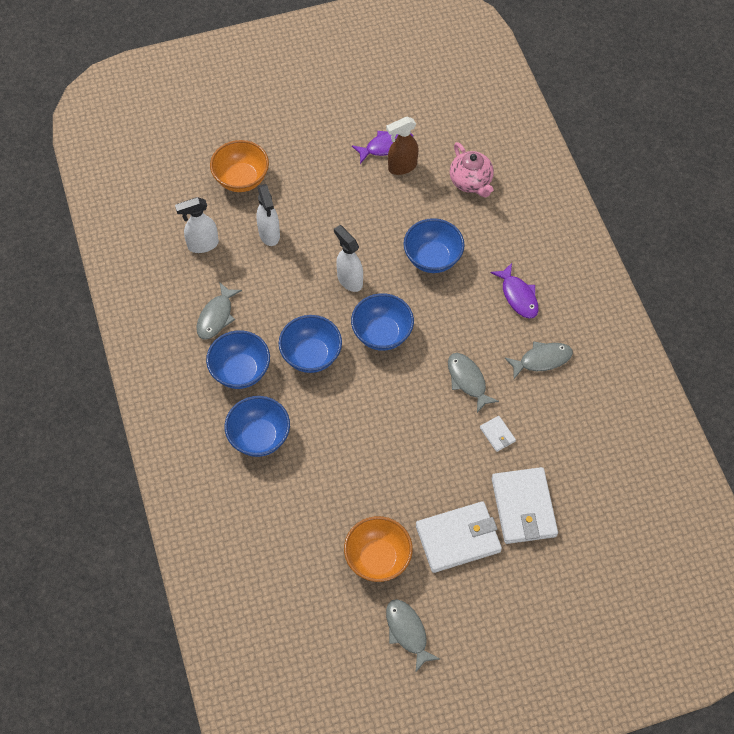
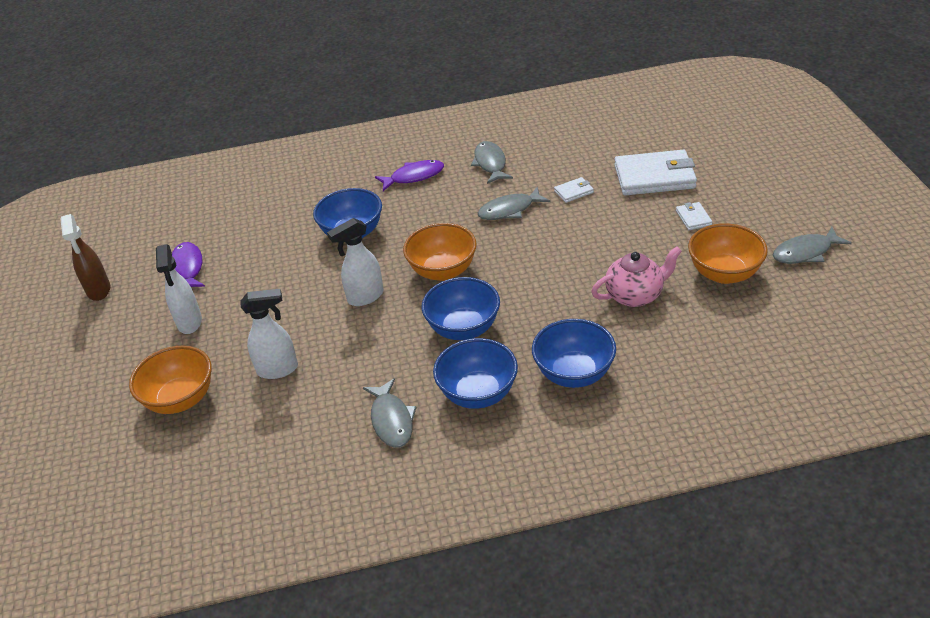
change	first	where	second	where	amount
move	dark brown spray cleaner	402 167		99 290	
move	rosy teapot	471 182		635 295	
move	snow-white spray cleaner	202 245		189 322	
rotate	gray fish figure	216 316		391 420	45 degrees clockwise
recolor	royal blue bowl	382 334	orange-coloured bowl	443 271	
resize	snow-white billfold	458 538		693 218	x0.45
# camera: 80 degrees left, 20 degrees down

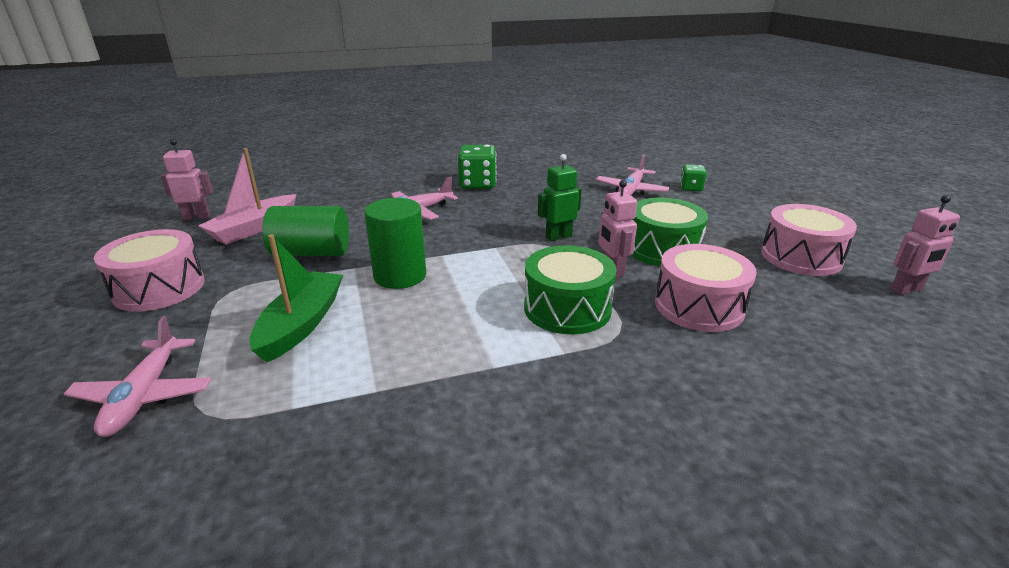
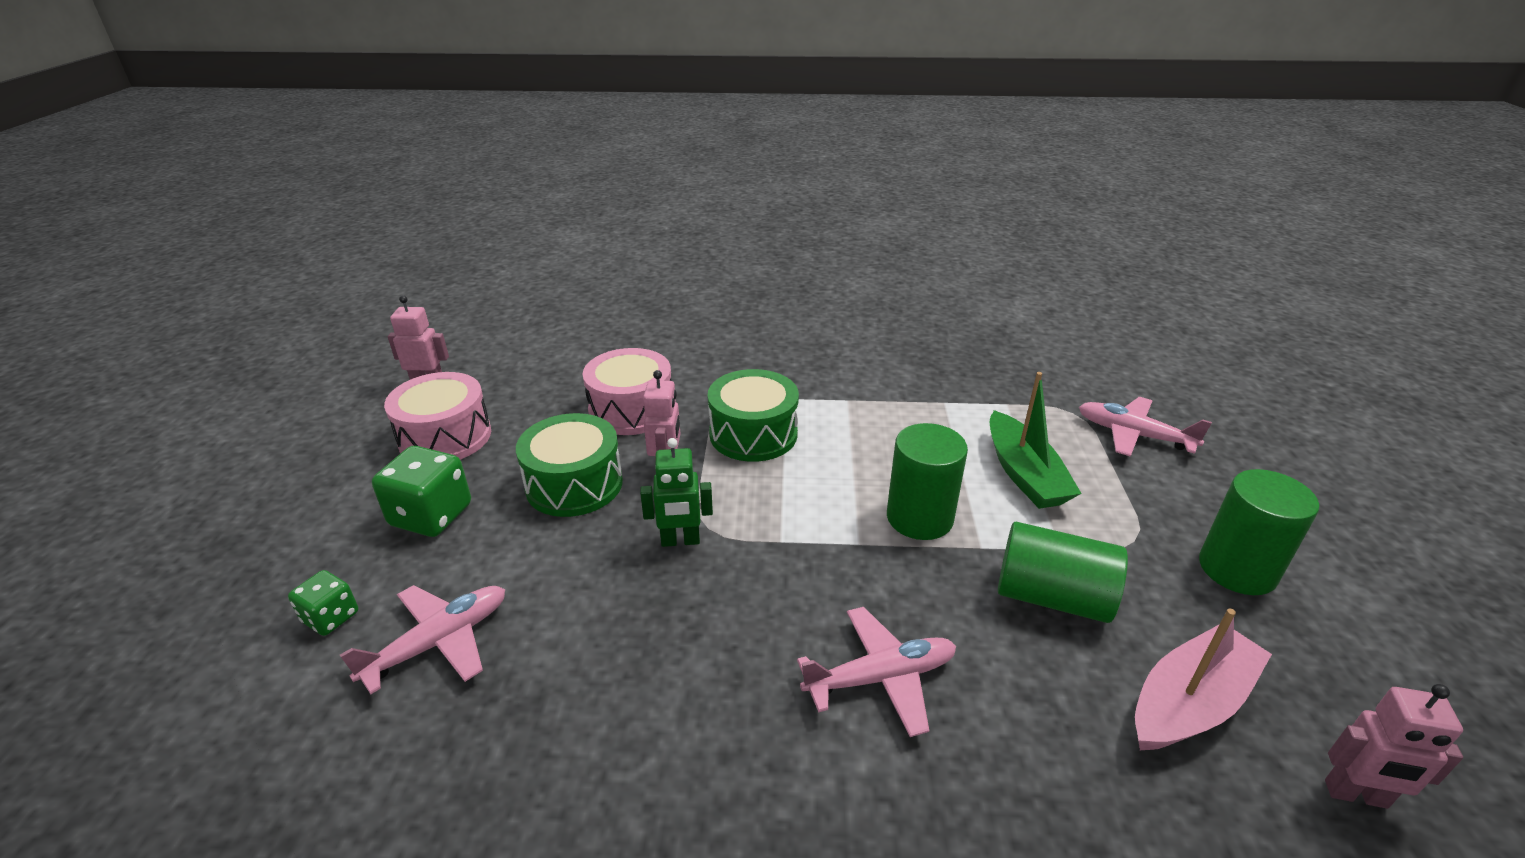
change	first	where	second	where	amount
move	emerald die	477 184		431 515	
replace	rosy drum	159 288	emerald cylinder shape	1237 569	
rotate	emerald toy boat	301 324		1024 474	45 degrees counterclockwise
rotate	rosy toy plane	144 395		1133 435	75 degrees counterclockwise
# camera: 160 degrees left, 5 degrees up

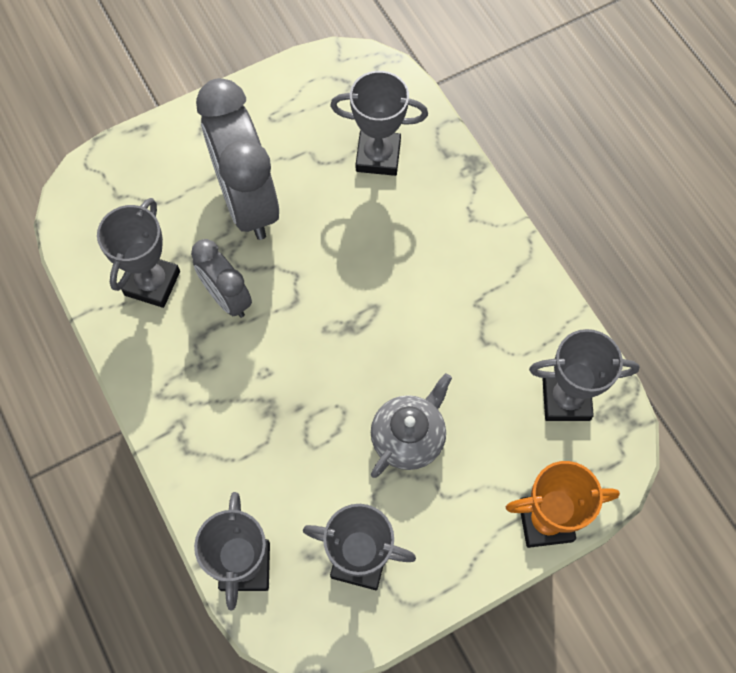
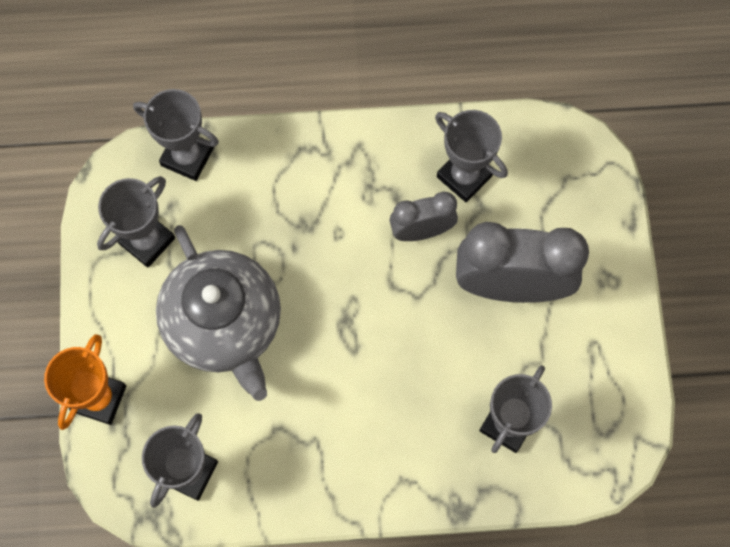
change	first	where	second	where	amount
resize	gray teapot	409 436		224 324	x1.79
# camera: 115 degrees right, 5 degrees up

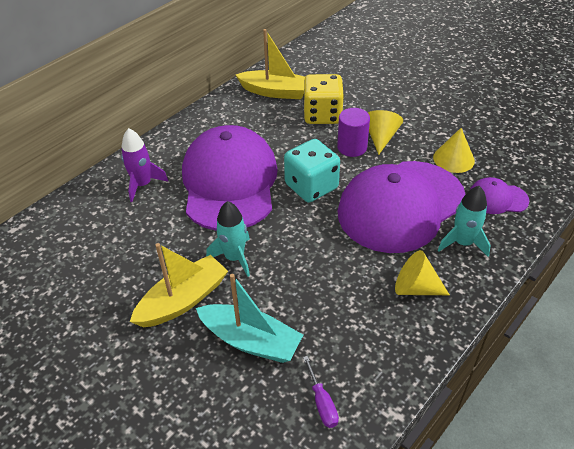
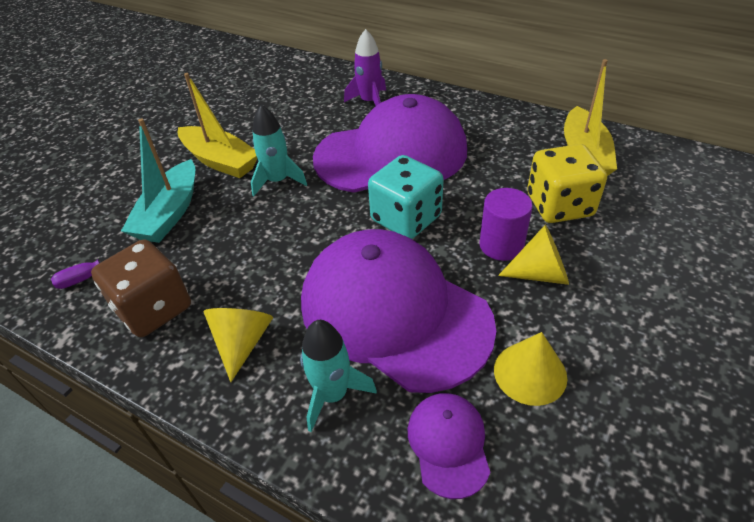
change	first	where	second	where	amount
insert			dark brown die	154 308	
# camera: 80 degrees right, 0 degrees up

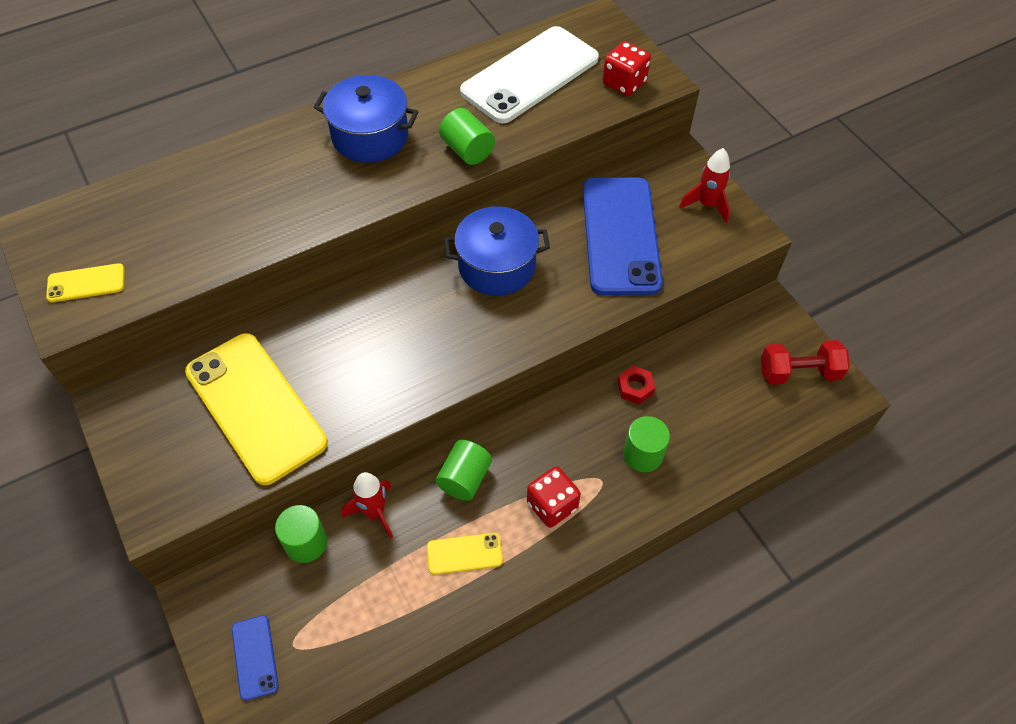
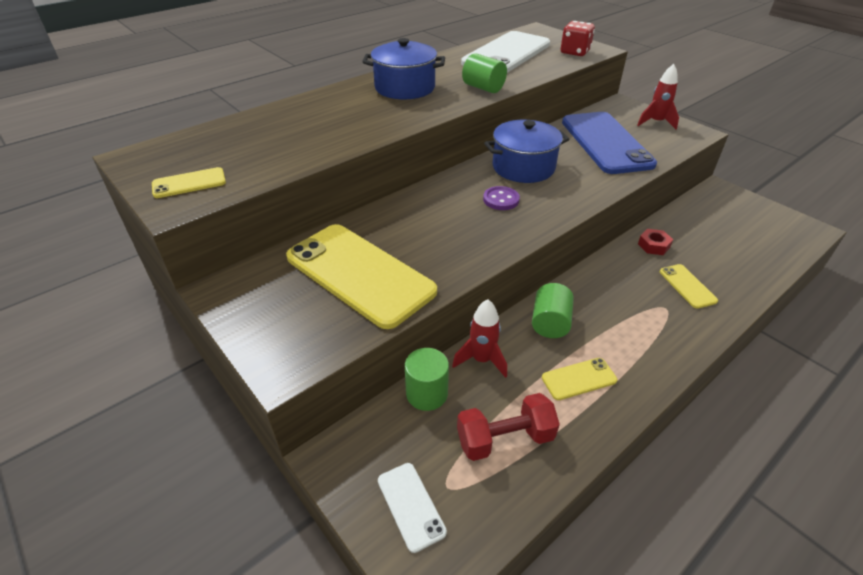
change	first	where	second	where	amount
move	red free weight	798 372		505 439	
replace	emerald cylinder shape	643 454	yellow mobile phone	687 286	
delete	red die	552 505			
recolor	royal blue mobile phone	254 657	snow-white mobile phone	410 506	
insert			violet sewing button	501 200	
# camera: 10 degrees left, 15 degrees down

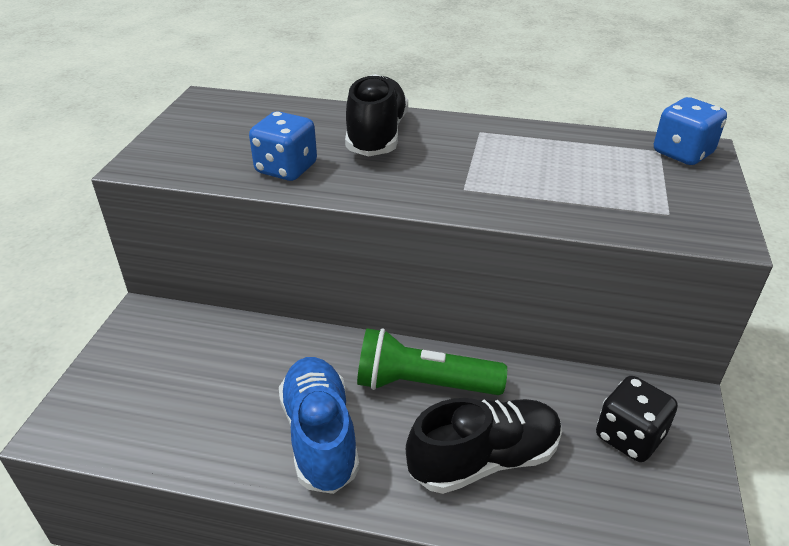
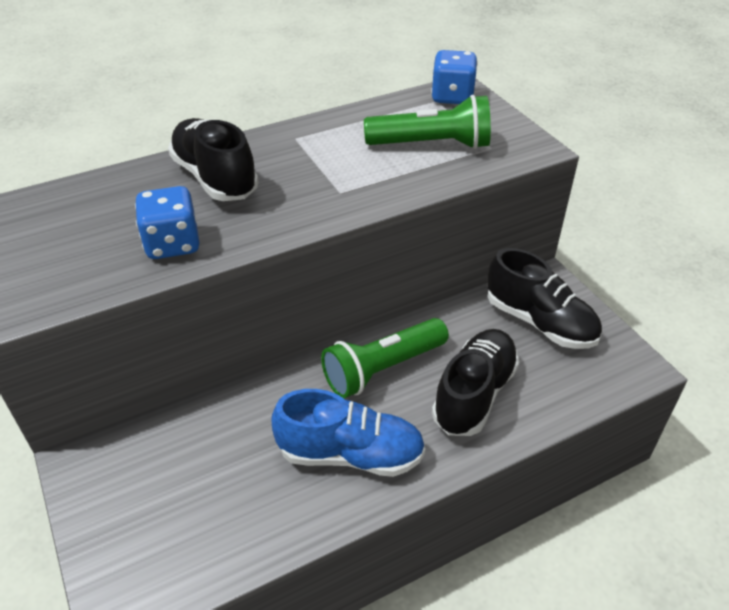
change	first	where	second	where	amount
rotate	royal blue sneaker	320 436		350 454	150 degrees clockwise
replace	jet-black die	629 437	jet-black sneaker	539 322	
insert			emerald torch	432 144	
# camera: 40 degrees left, 5 degrees up

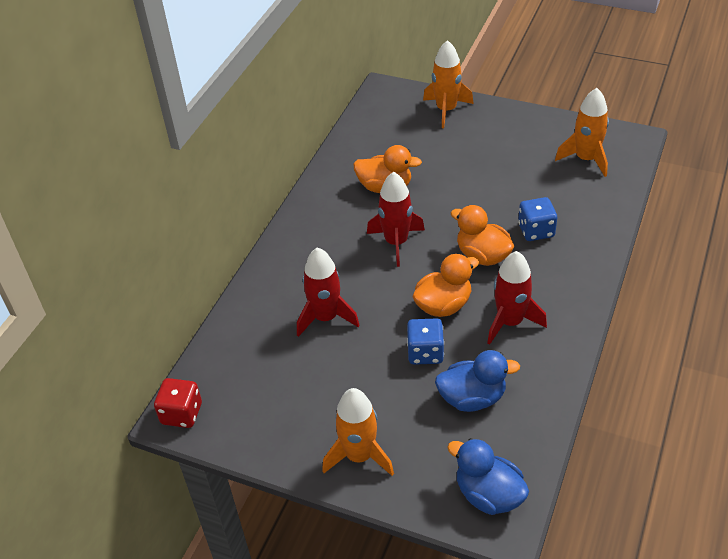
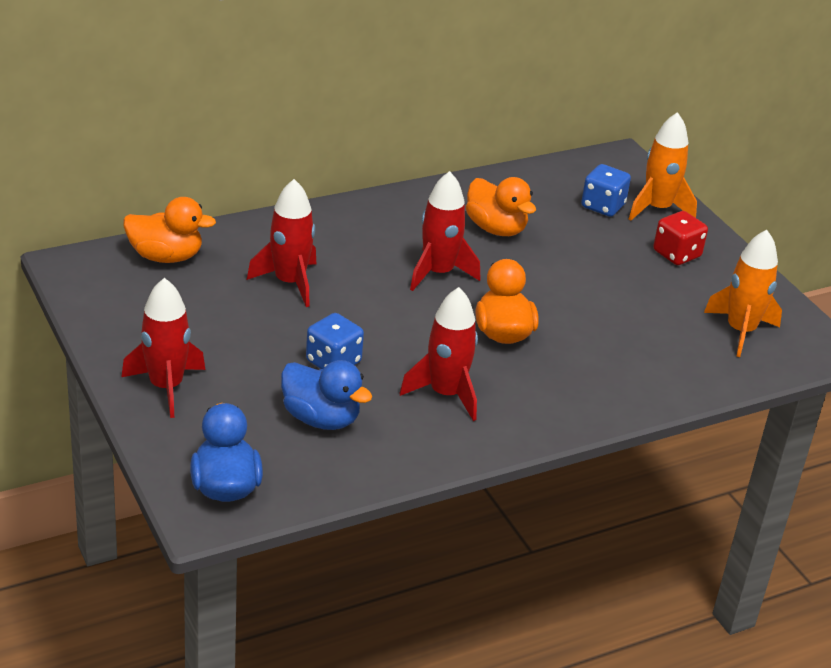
change	first	where	second	where	amount
move	royal blue die	536 231		603 206	
move	orange-coloured toy duck	443 305		166 257	
move	red die	181 414		676 254	
recolor	orange-coloured spaceship	359 456	red spaceship	166 387	
# camera: 35 degrees right, 10 degrees down

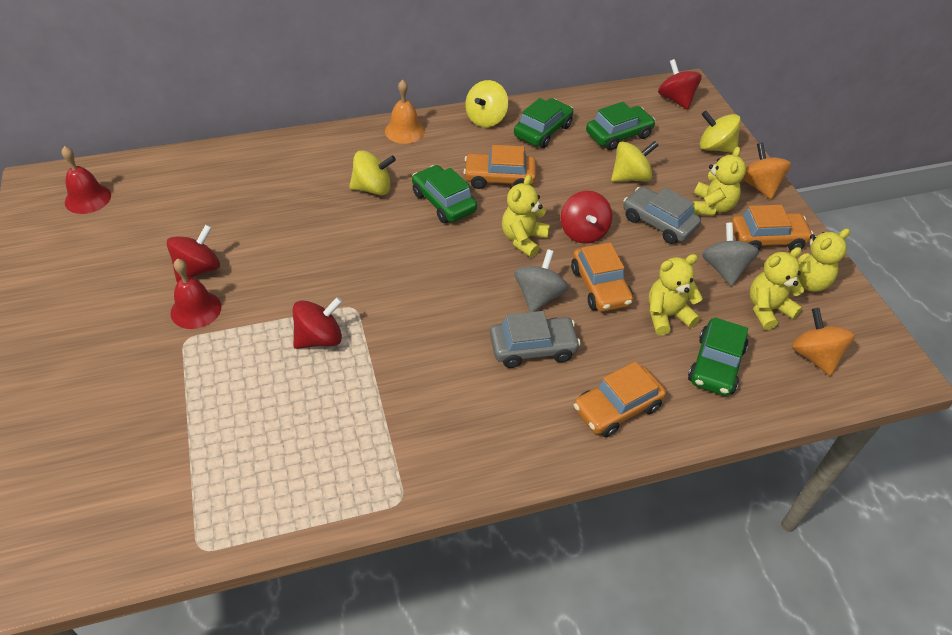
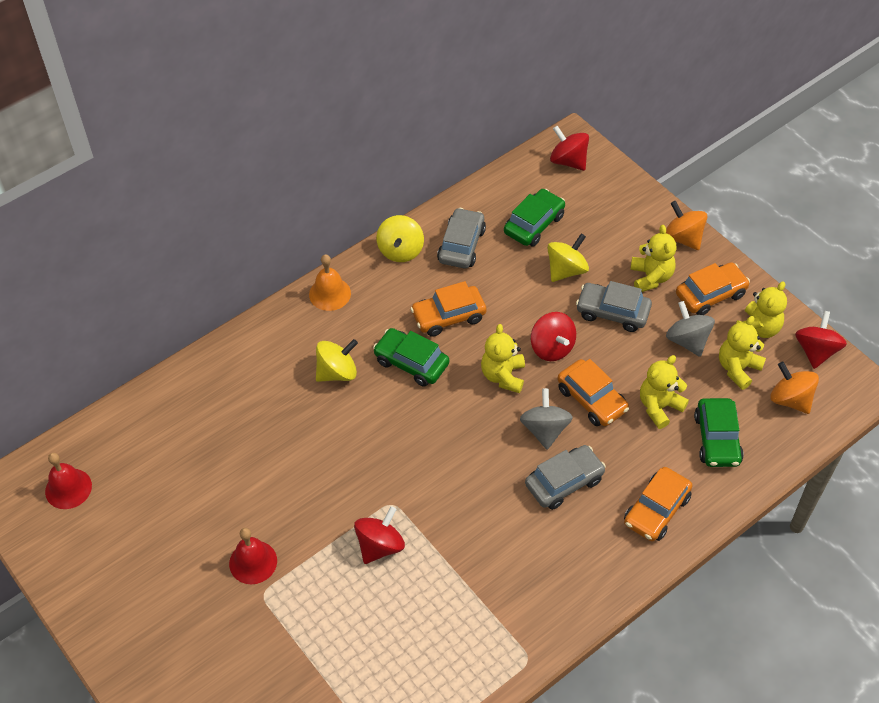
change	first	where	second	where	amount
recolor	emerald toy car	542 131	gray toy car	461 245	
delete	yellow whirligig	715 147			
move	red whirligig	198 269		816 351	
# camera: 20 degrees left, 5 degrees up

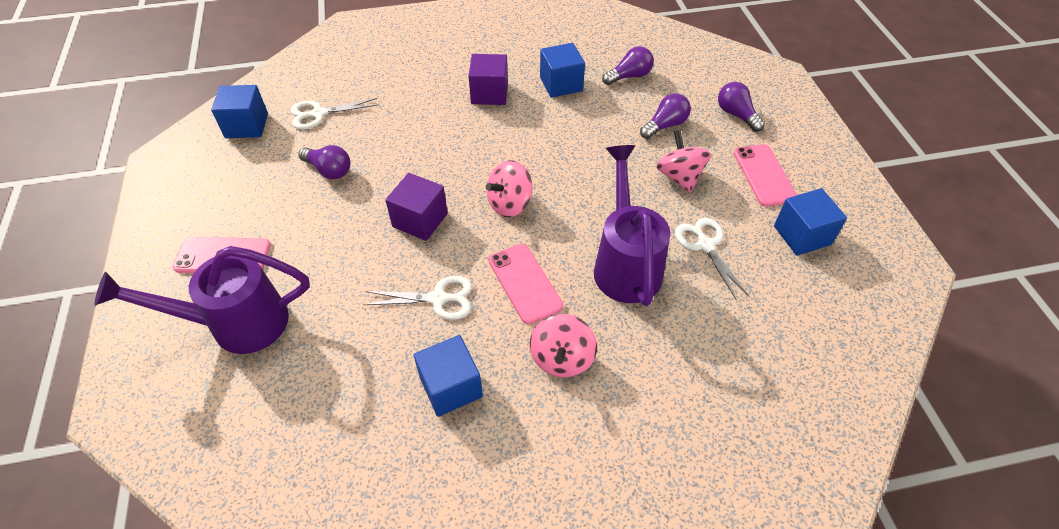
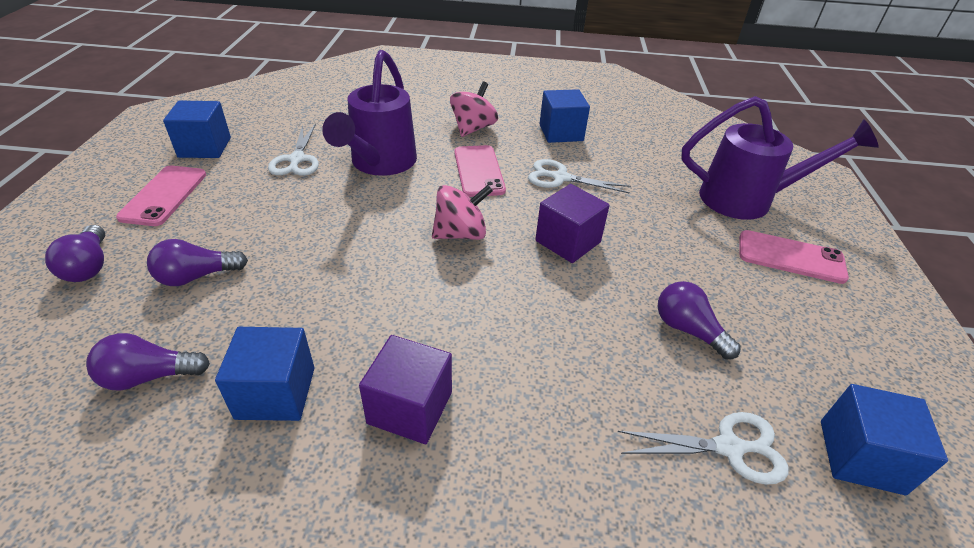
change	first	where	second	where	amount
delete	rosy whirligig	679 177			
# camera: 165 degrees left, 10 degrees down

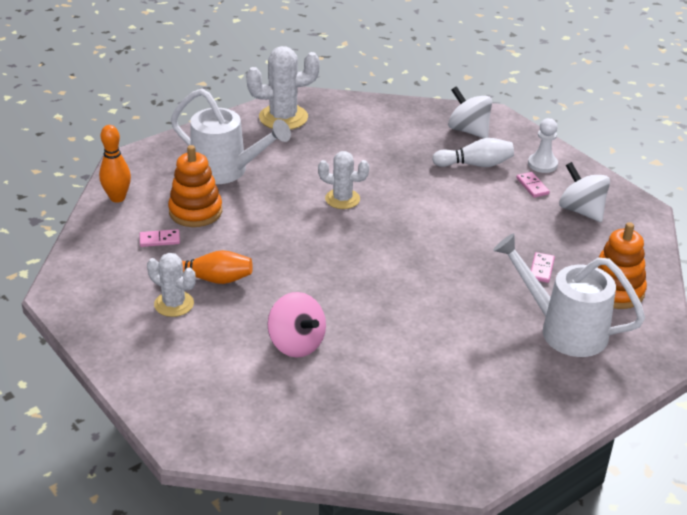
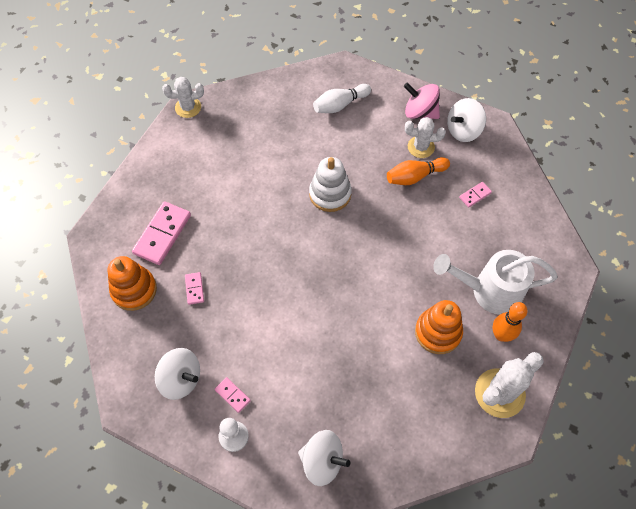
change	first	where	second	where	amount
move	orange-coloured skittle	117 198		501 335	
move	snow-white skittle	475 164		340 105	
move	orange-coloured ring stacker	195 211		438 332	
move	snow-white saguaro cactus	342 199		188 107	
replace	snow-white watering pot	564 330	rosy domino piece	162 234	
move	rosy whirligig	296 344		420 112	
insert			snow-white whirligig	463 130	
insert			snow-white ring stacker	330 194	
# camera: 155 degrees right, 25 degrees up

